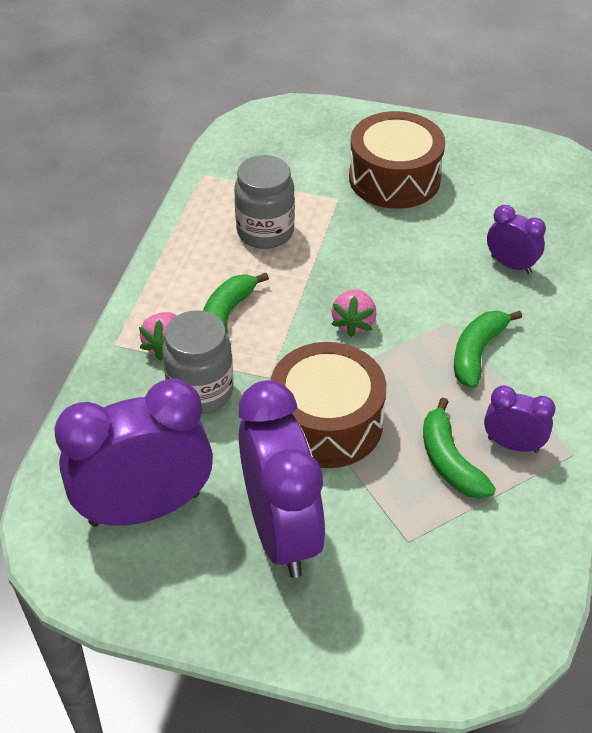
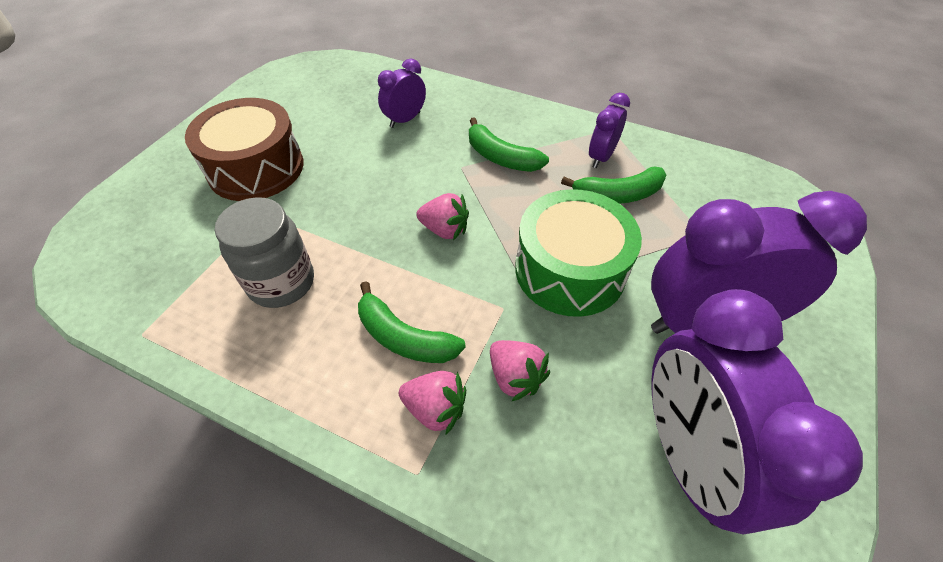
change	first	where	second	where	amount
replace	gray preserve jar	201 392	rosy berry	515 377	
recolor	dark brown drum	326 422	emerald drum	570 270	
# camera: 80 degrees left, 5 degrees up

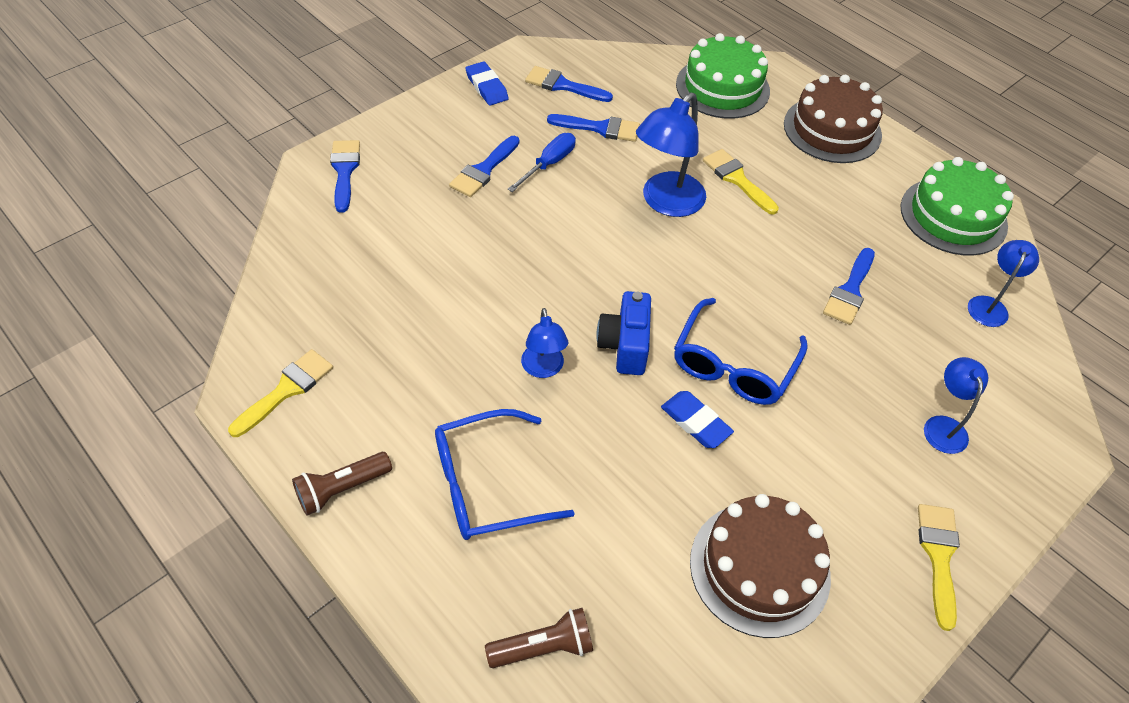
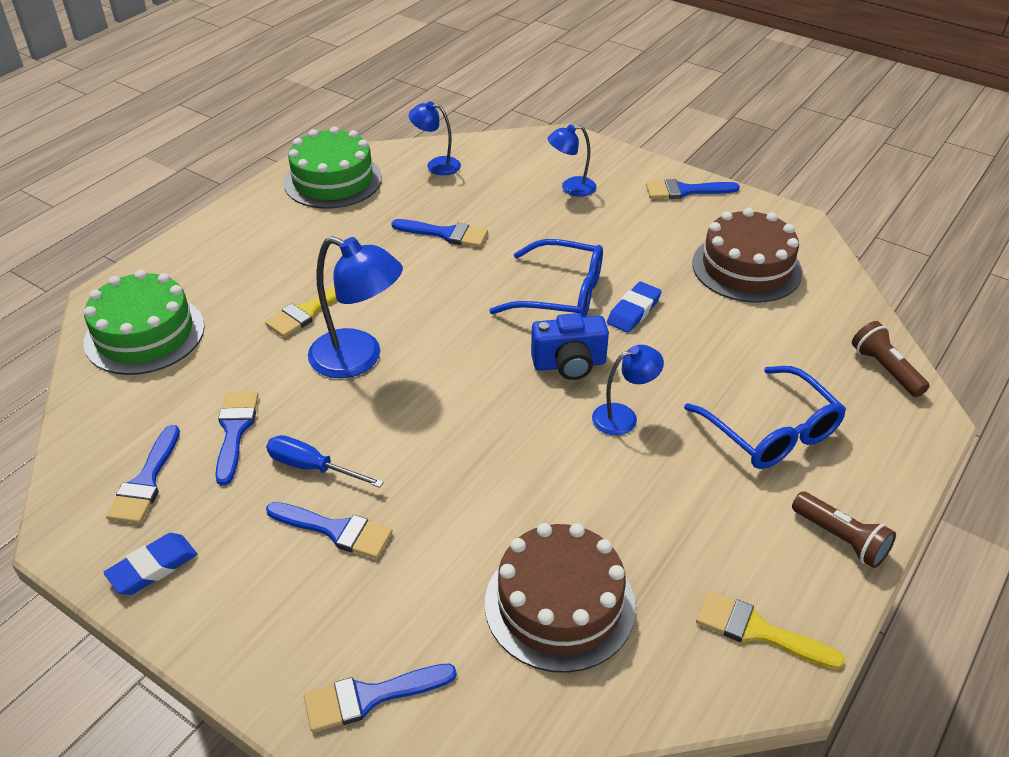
change	first	where	second	where	amount
move	dark brown cake	832 129		559 604	
recolor	yellow paint brush	938 556	royal blue paint brush	685 191	
# camera: 100 degrees left, 10 degrees down

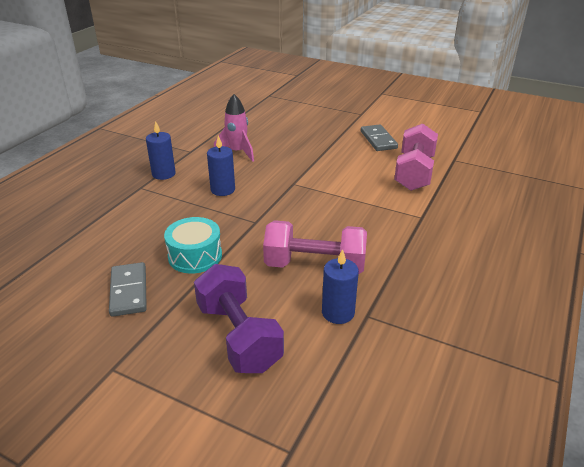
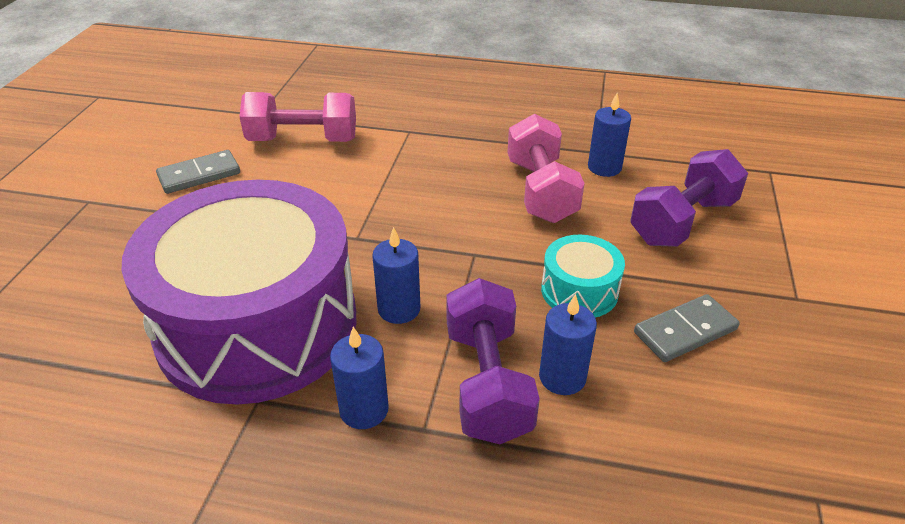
change	first	where	second	where	amount
replace	rosy spaceship	237 152	violet drum	257 325	
insert			violet free weight	487 383	
insert			royal blue candle	562 377	
# camera: 105 degrees left, 5 degrees up

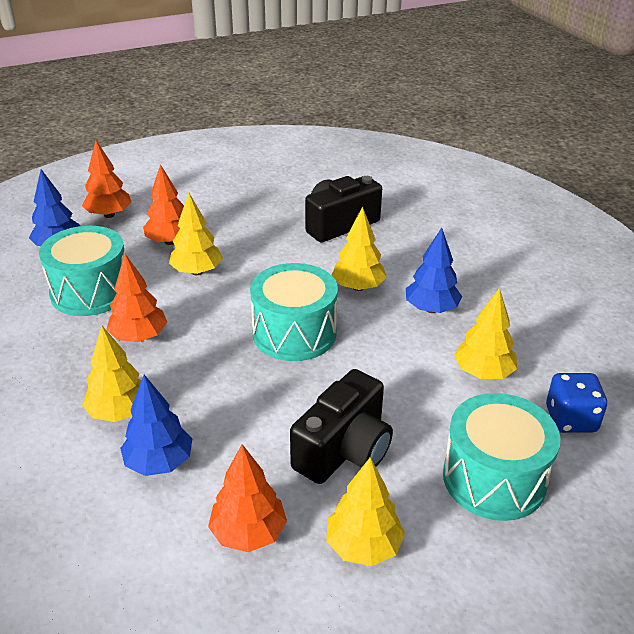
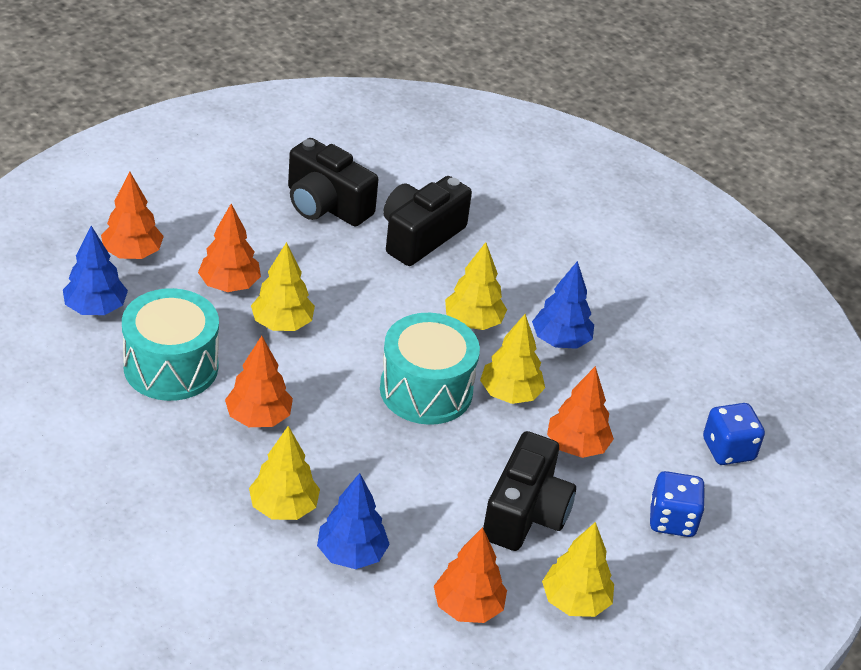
change	first	where	second	where	amount
move	yellow toy tree	483 373		510 394	
replace	aqua drum	494 478	royal blue die	672 520	
insert			jet-black photo camera	326 205	
insert			orange-coloured toy tree	576 446	
# camera: 20 degrees left, 5 degrees up

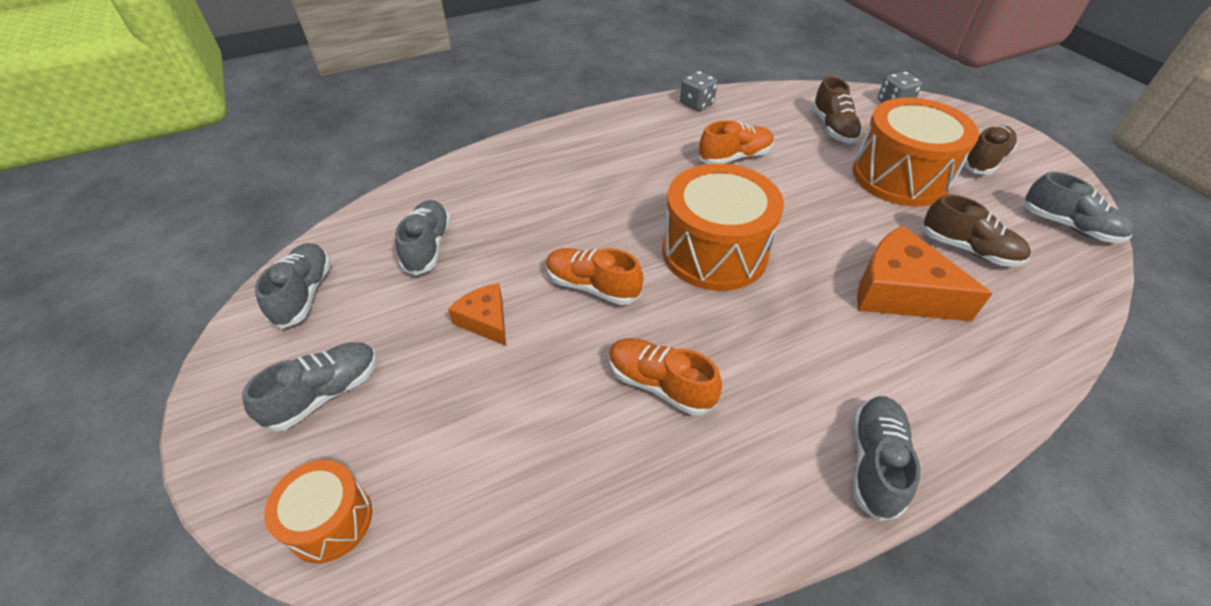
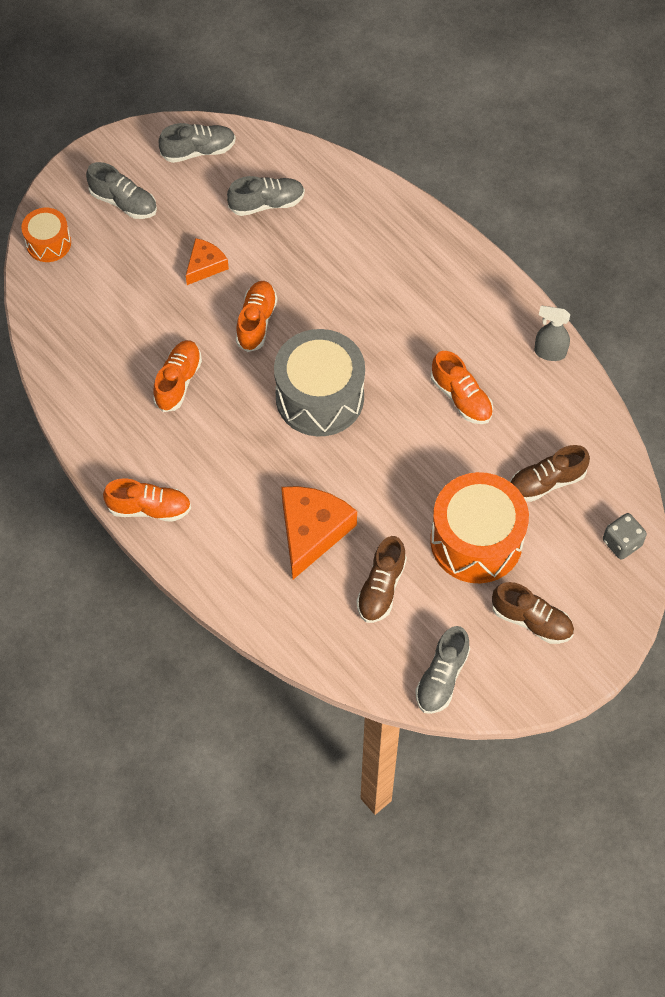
change	first	where	second	where	amount
replace	gray die	696 104	gray spray cleaner	549 352	
recolor	orange-coloured drum	714 252	gray drum	319 397	
recolor	gray sneaker	874 462	orange-coloured sneaker	149 508	
# camera: 75 degrees right, 15 degrees up

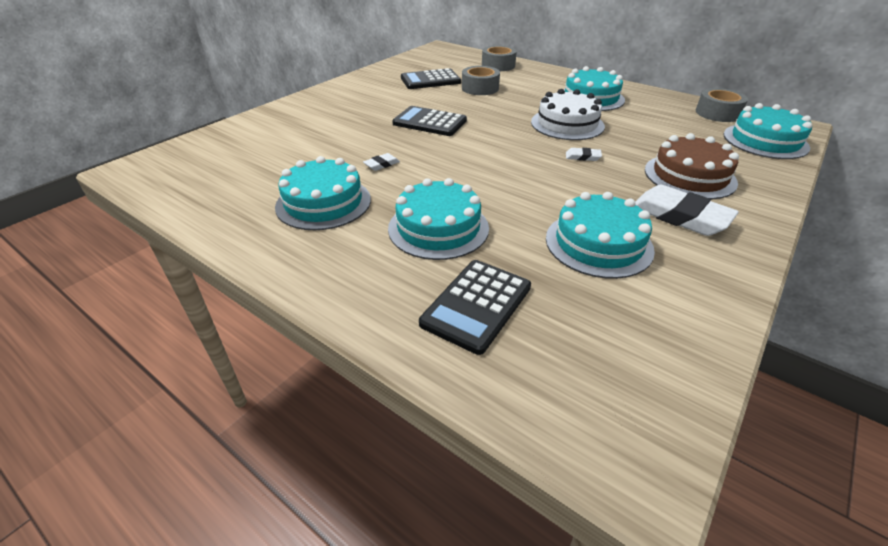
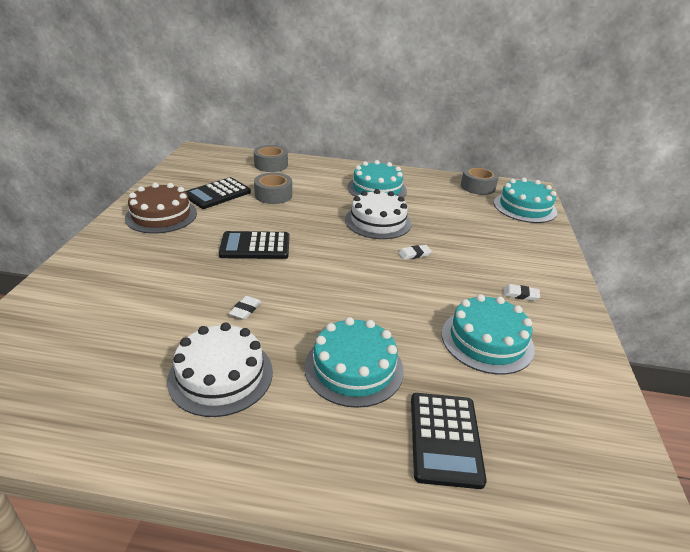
change	first	where	second	where	amount
move	dark brown cake	689 176		161 215	
recolor	aqua cake	323 203	snow-white cake	221 375	
resize	snow-white eraser	680 216		520 295	x0.45
# camera: 30 degrees left, 5 degrees down

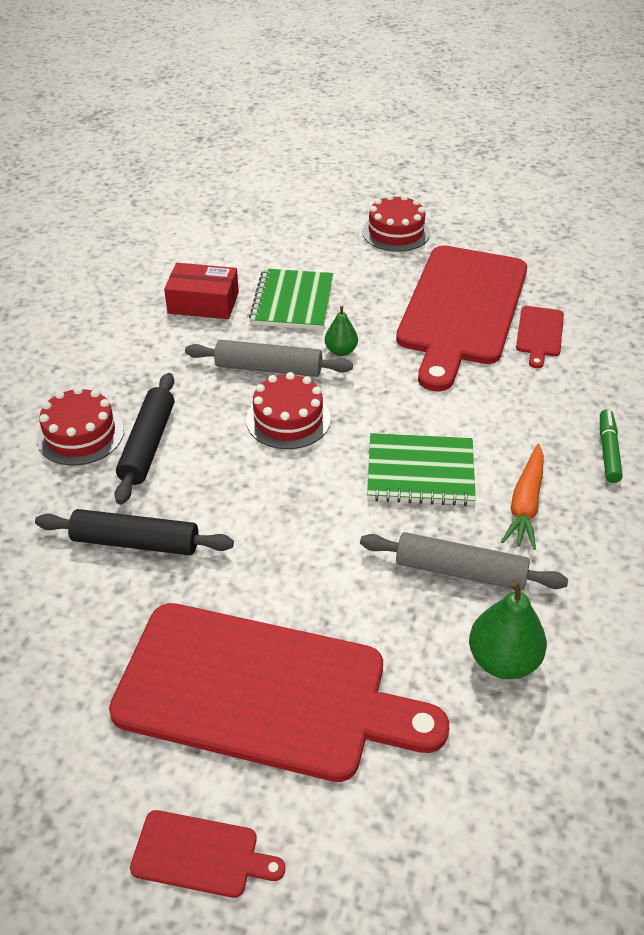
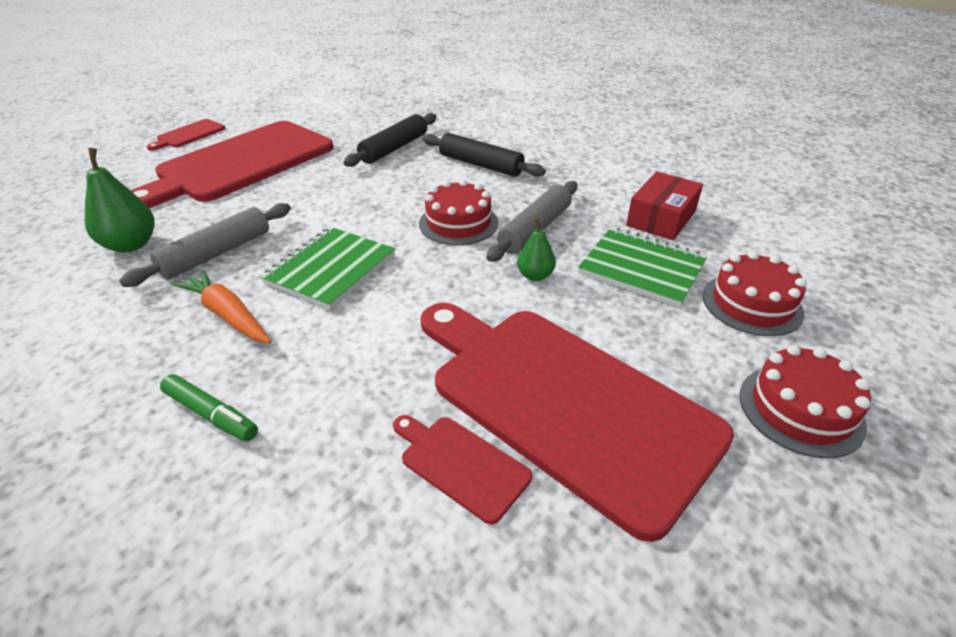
change	first	where	second	where	amount
move	red cake	80 434		752 304	
# camera: 115 degrees right, 5 degrees down

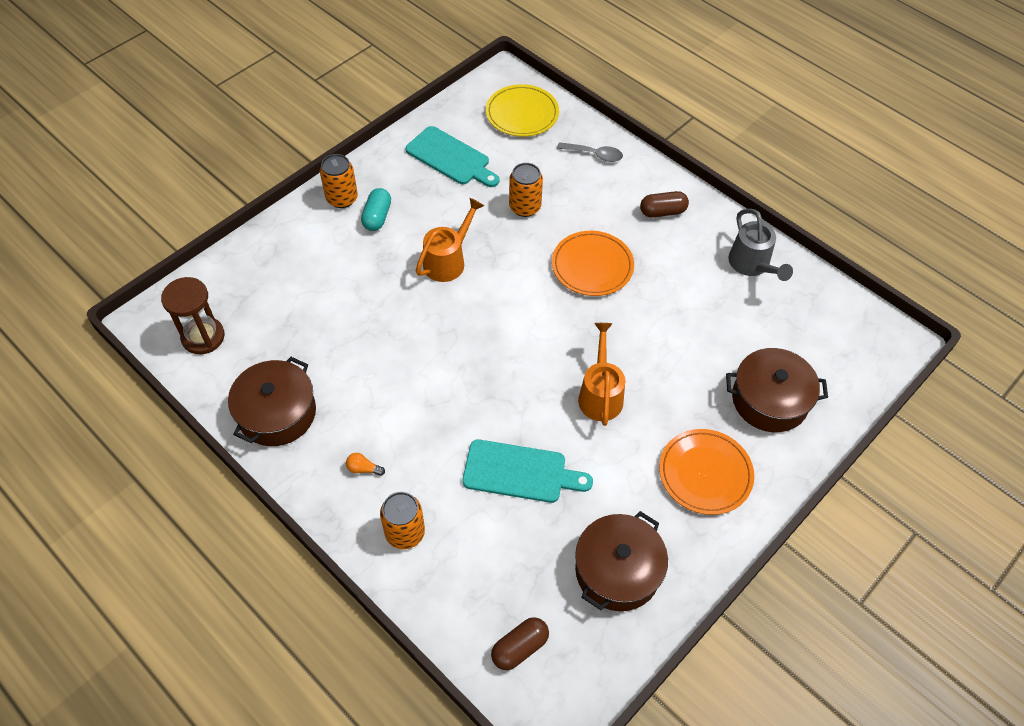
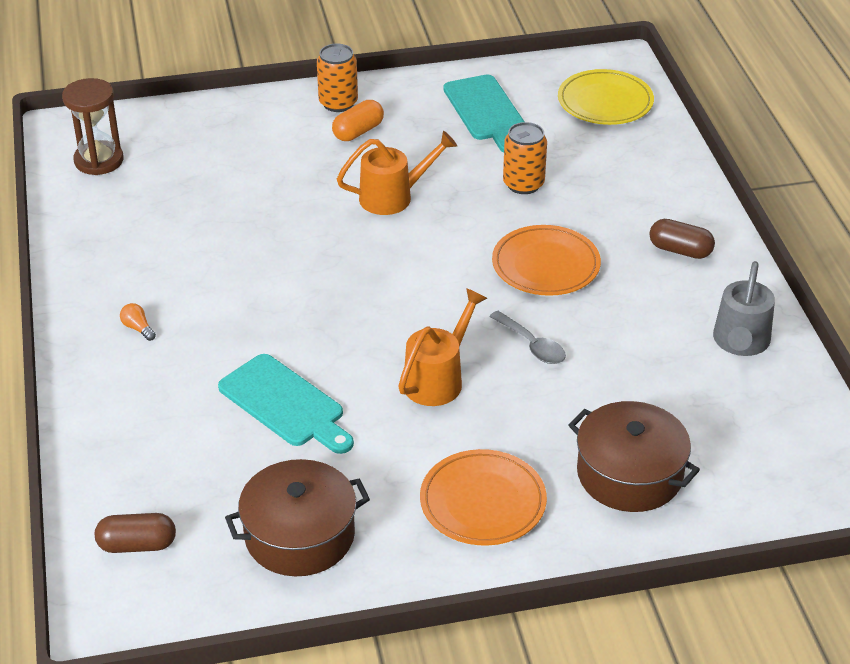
change	first	where	second	where	amount
move	gray spoon	594 155		532 345	
recolor	aqua pill	377 217	orange-coloured pill	358 132	
delete	dark brown stockpot	277 413			
delete	orange-coloured tin	405 533			
# camera: 35 degrees right, 15 degrees down

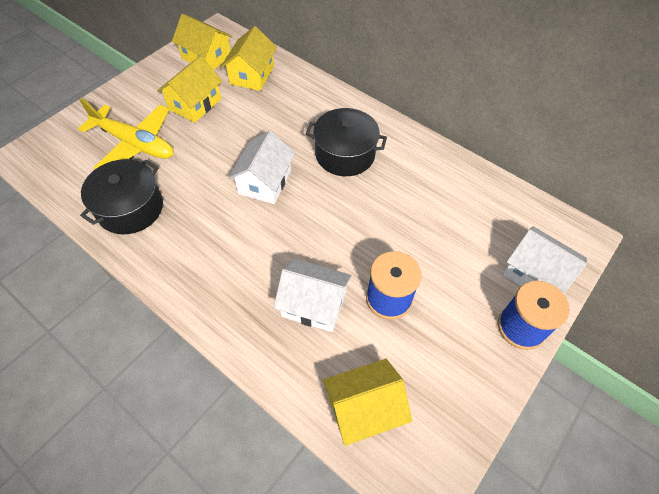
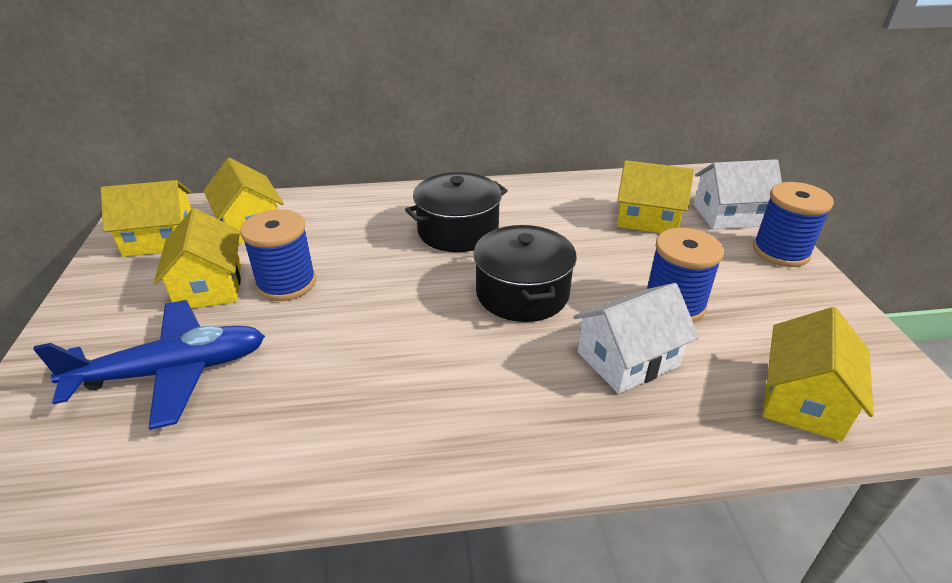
change	first	where	second	where	amount
recolor	yellow toy plane	135 144	royal blue toy plane	172 372	
delete	snow-white cottage	265 182			
move	jet-black stockpot	130 208		522 293	
insert			yellow cottage	647 219	
insert			royal blue bobbin	286 283	
# camera: 45 degrees left, 20 degrees down

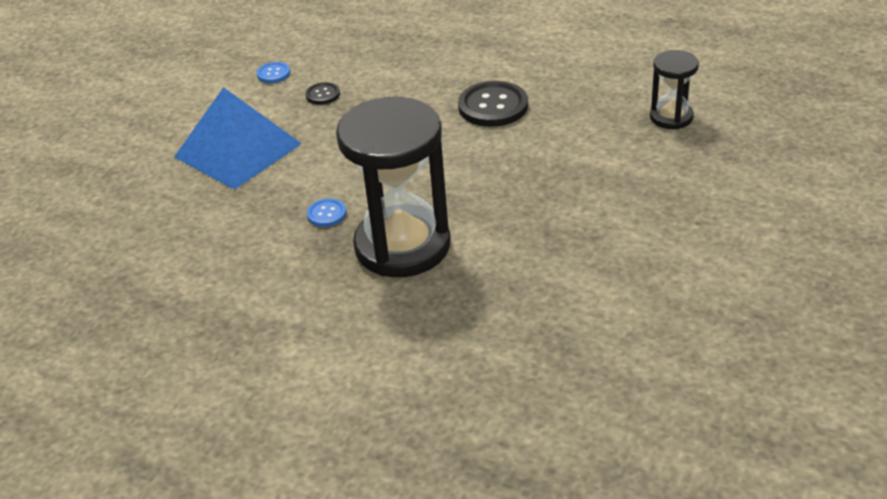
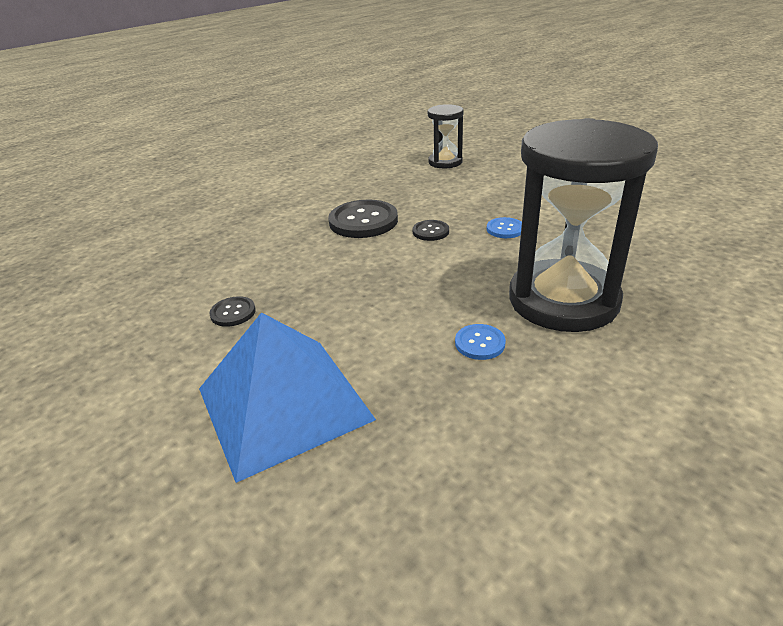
change	first	where	second	where	amount
move	royal blue sewing button	273 73		505 229	
insert			jet-black sewing button	430 231	
# camera: 70 degrees left, 5 degrees down

